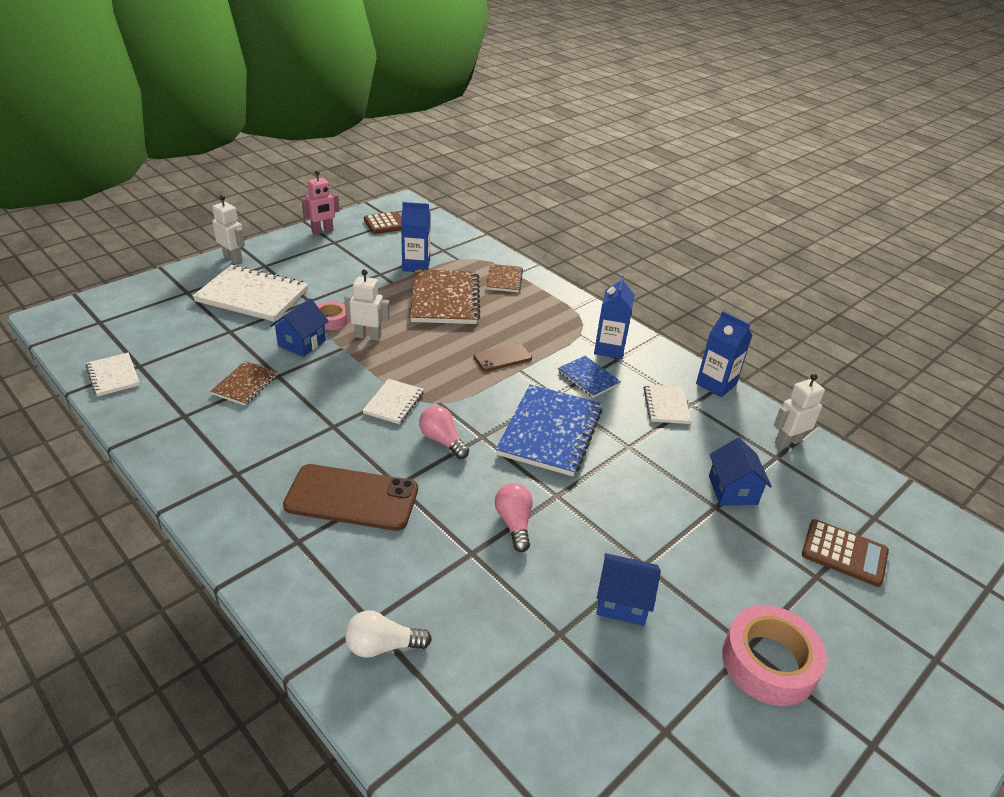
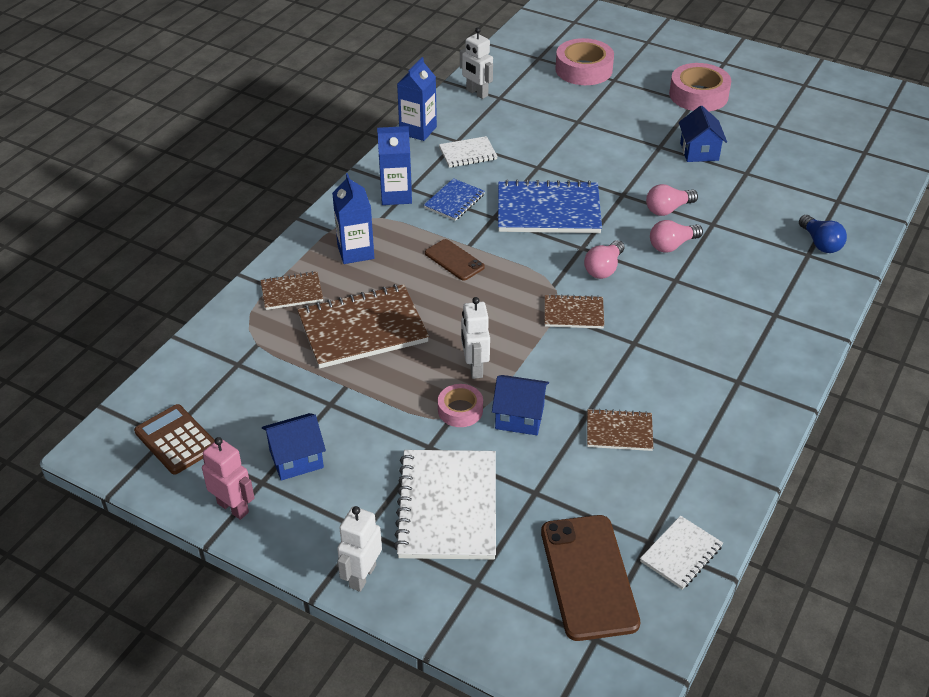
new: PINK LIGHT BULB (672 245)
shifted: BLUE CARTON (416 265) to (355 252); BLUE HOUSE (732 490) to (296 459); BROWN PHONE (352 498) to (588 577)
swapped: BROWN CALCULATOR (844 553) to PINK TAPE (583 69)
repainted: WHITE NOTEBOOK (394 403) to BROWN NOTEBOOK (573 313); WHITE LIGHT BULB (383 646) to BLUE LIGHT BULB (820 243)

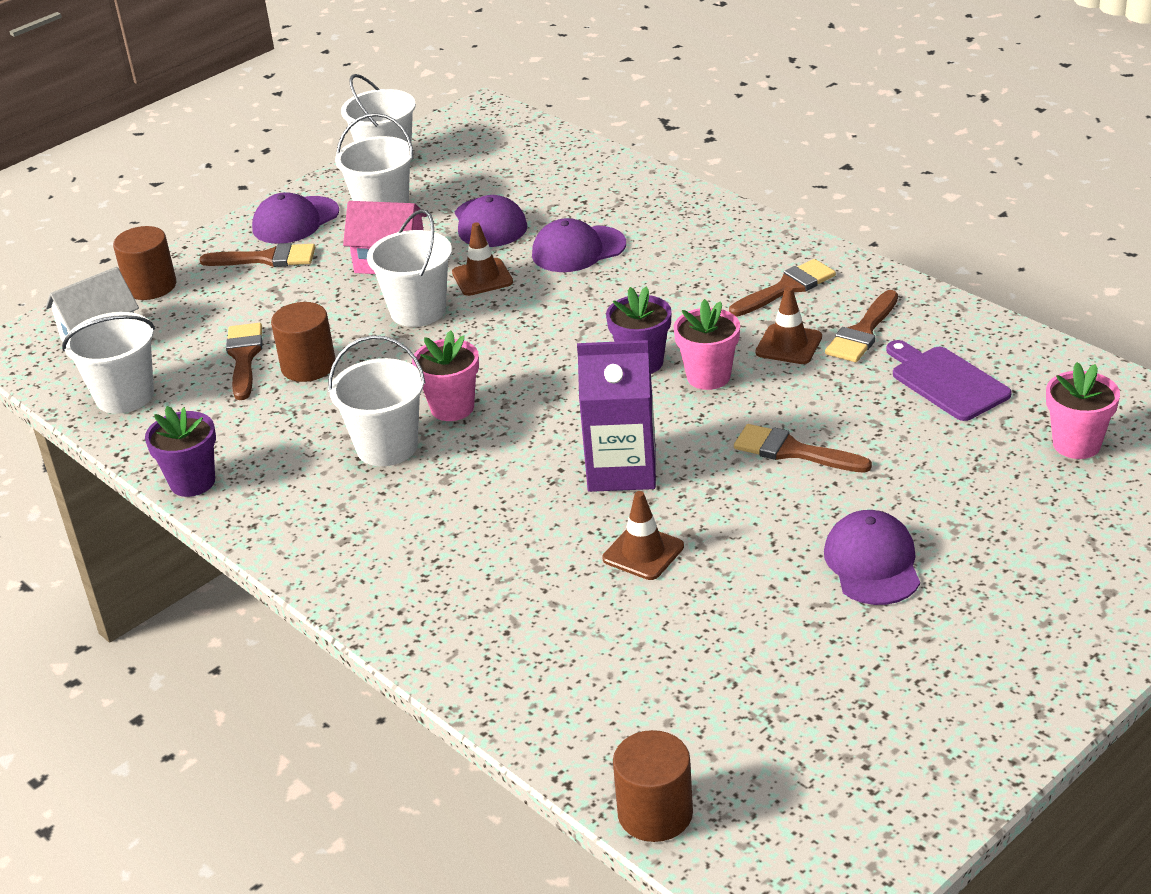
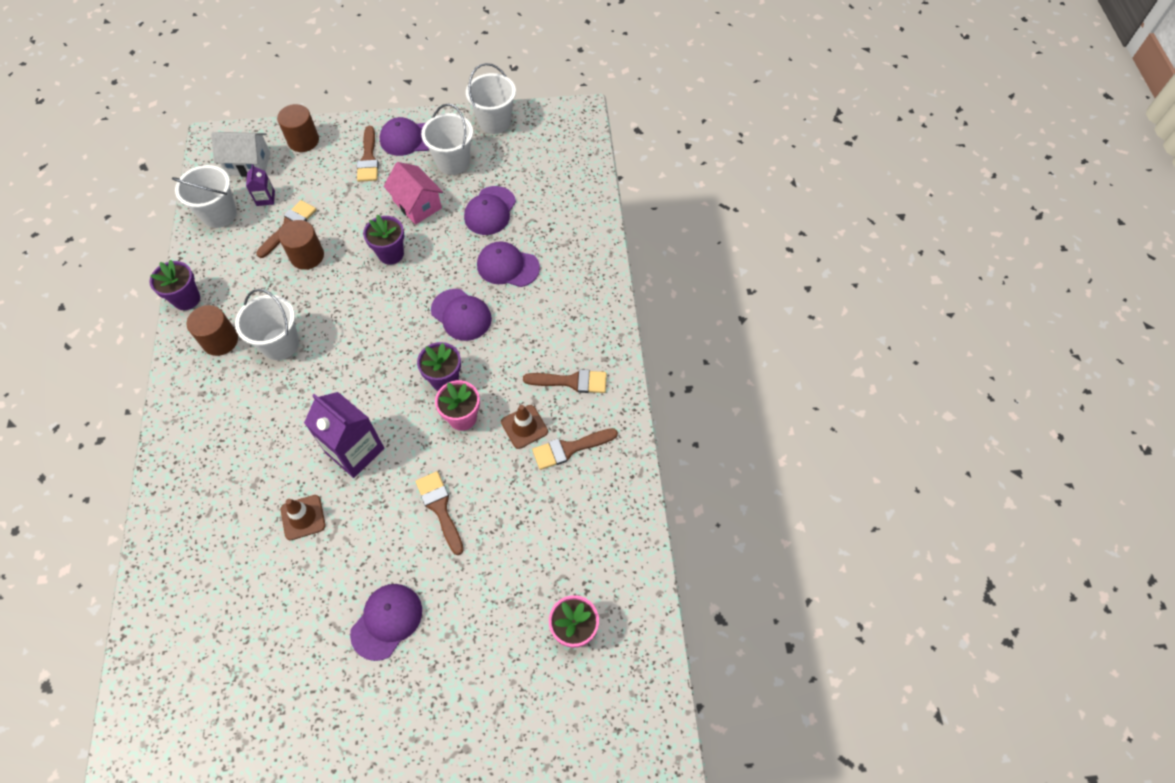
gone: BROWN TRAFFIC CONE (482 277); PINK FLOWER POT (452 408); PURPLE CUTTING BOARD (946 381)
new: PURPLE CARTON (265 198); PURPLE CAP (461 315)
shifted: BROWN CYLINDER (655 813) to (220 340)
swapped: WHITE BUCKET (418 311) to PURPLE FLOWER POT (391 254)
rotated: BROWN BRUSH (267 259) = (368 159) 45 degrees clockwise

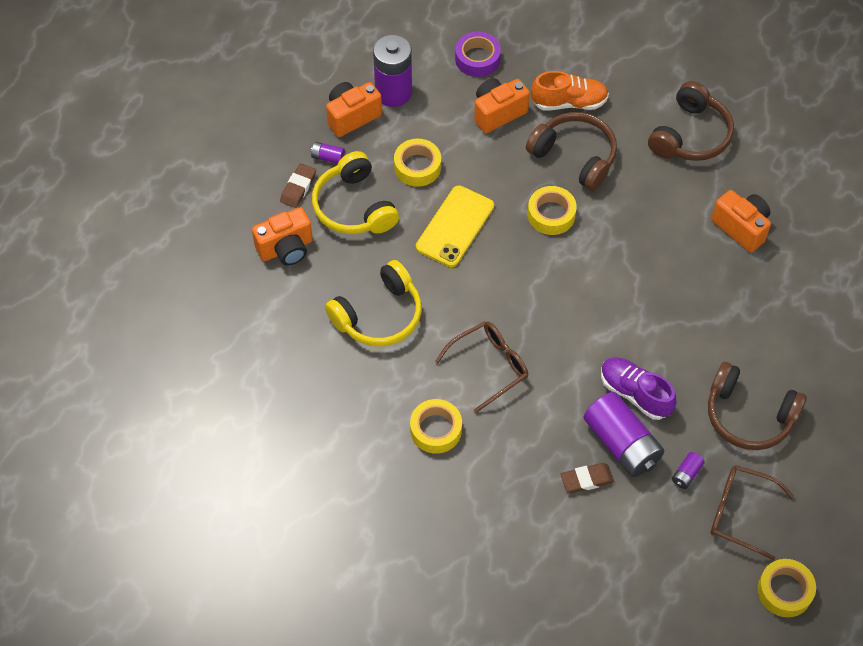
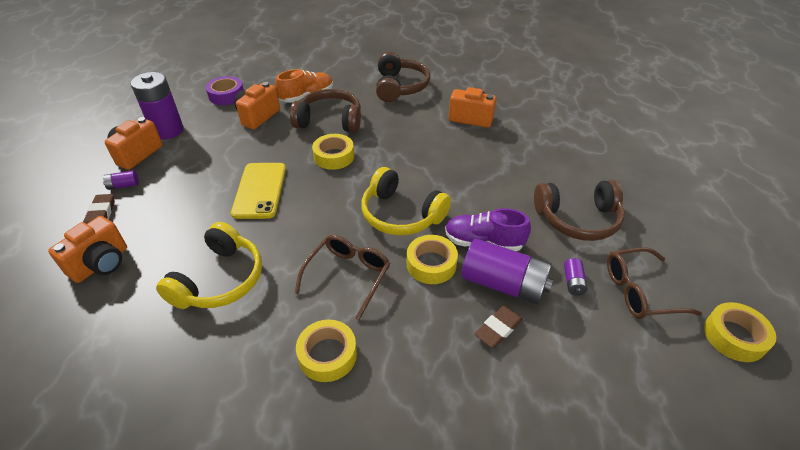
shifted: YELLOW TAPE (417 167) to (431 264); YELLOW HEADPHONES (354 207) to (401 214)

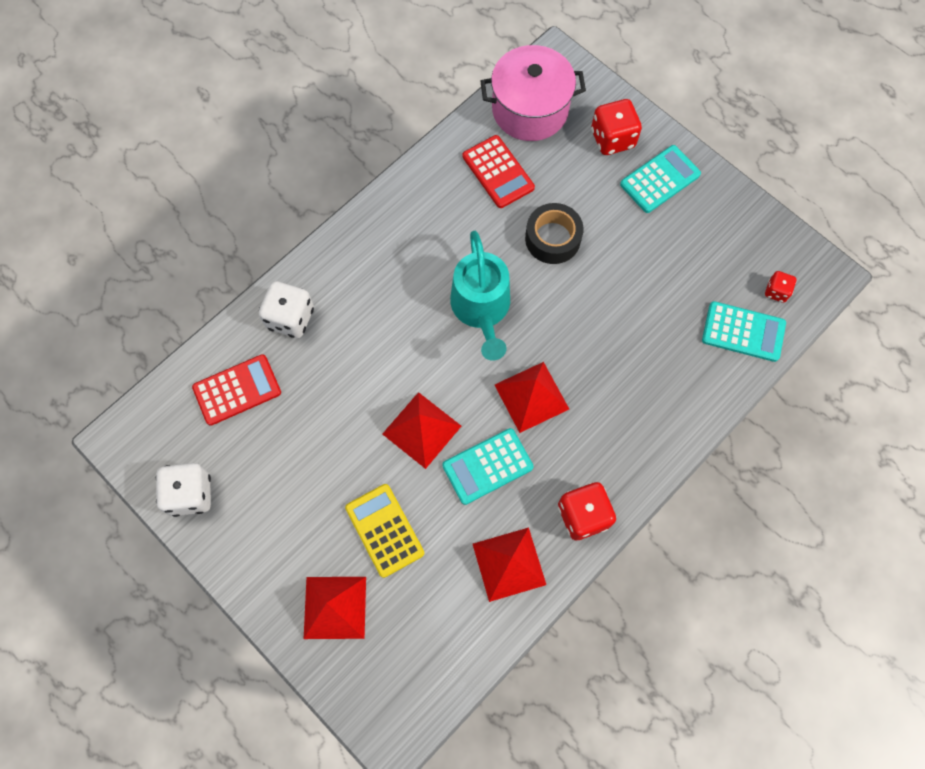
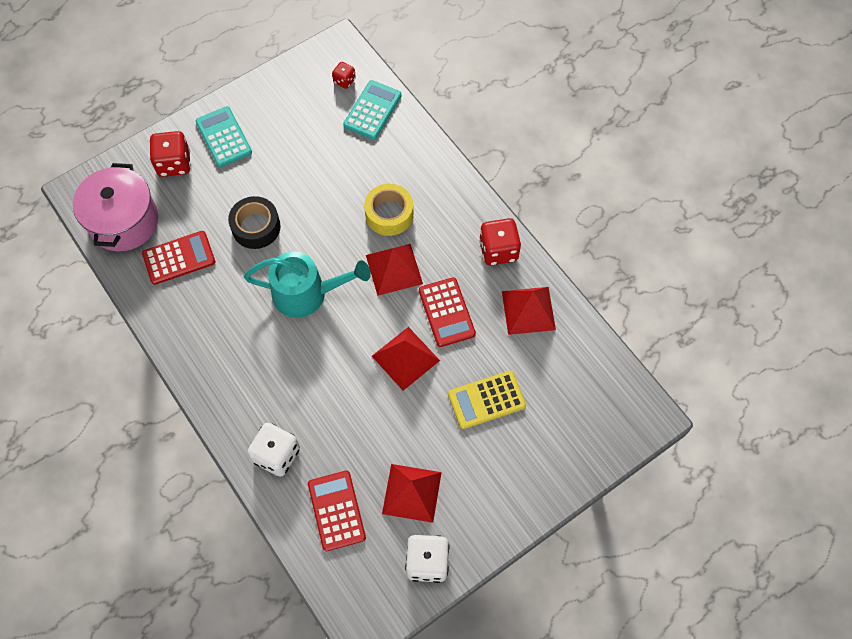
new: YELLOW TAPE (389 214)
shifted: RED PYRAMID (335 607) to (411 493)
repainted: TURQUOISE CALCULATOR (487 466) to RED CALCULATOR (446 312)

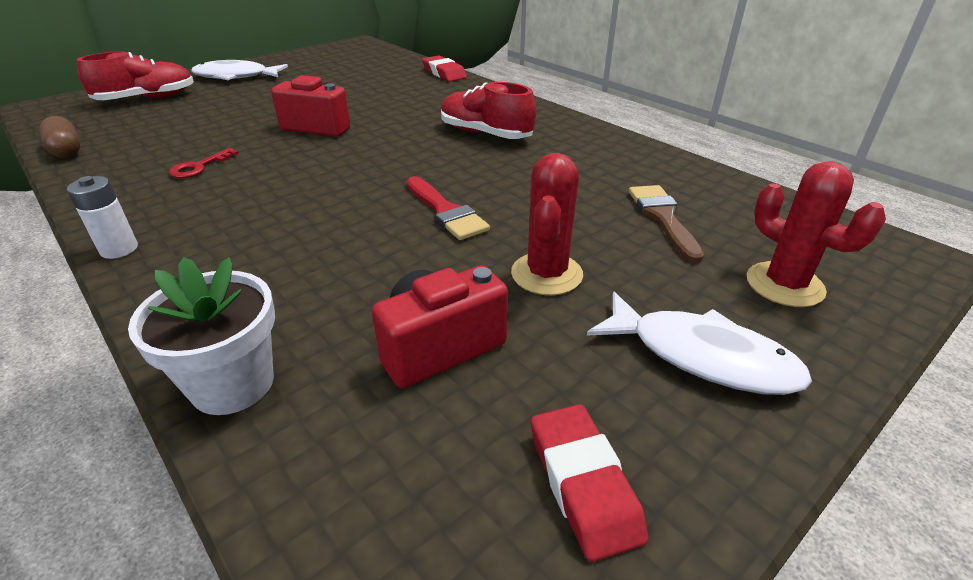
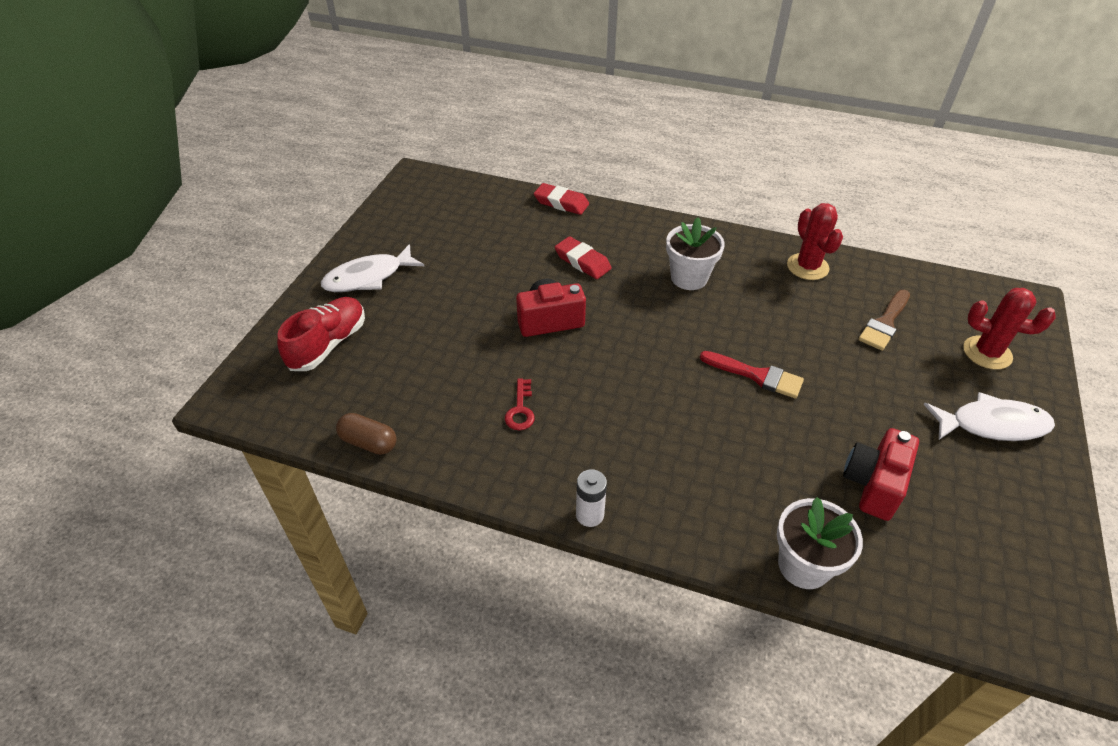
shifted: RED CACTUS (546 274) to (807 267); RED ERASER (583 484) to (582 261)
swapped: RED SHOE (485 134) to WHITE FLOWER POT (689 278)
rotated: BROWN BRUSH (663 218) = (885 323) 105 degrees counterclockwise

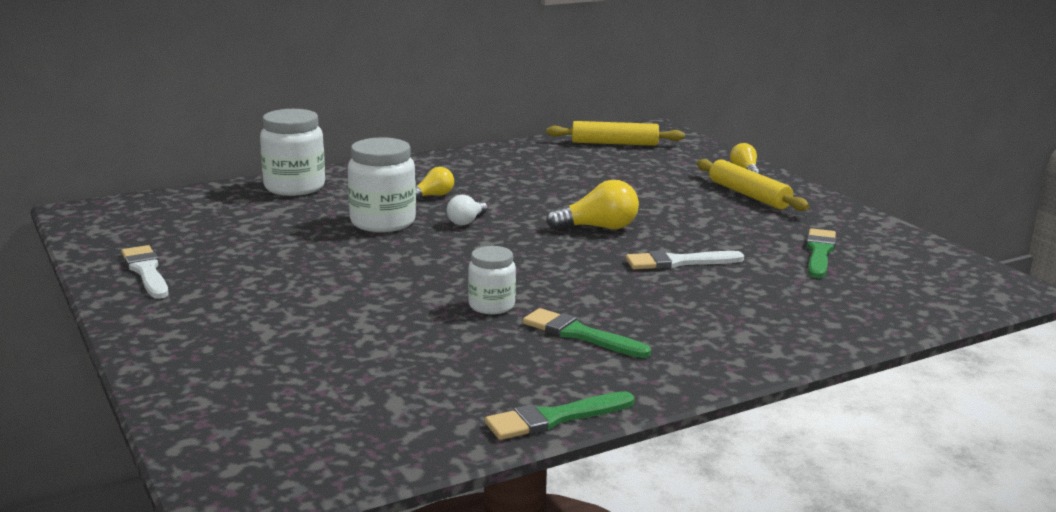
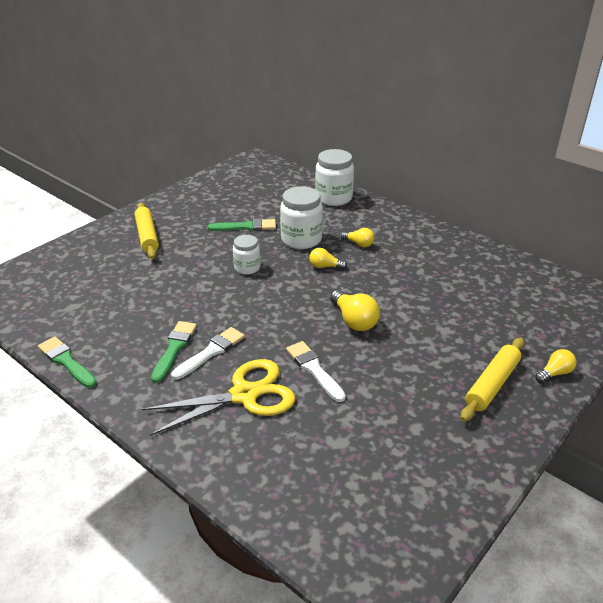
new: YELLOW SCISSORS (244 395)
shifted: YELLOW ROLLING PIN (614 143) to (147 236); GREEN BRUSH (819 252) to (246 227); WHITE BRUSH (146 271) to (211 352); WHITE JAR (491 306) to (247 268)
repainted: WHITE LIGHT BULB (466 221) to YELLOW LIGHT BULB (325 266)

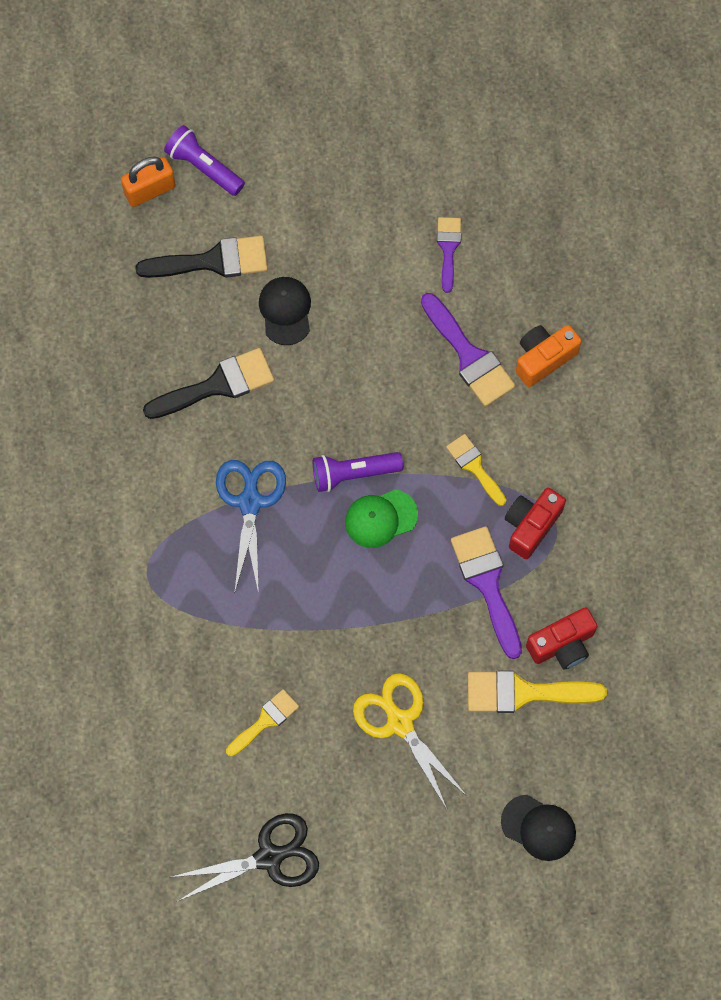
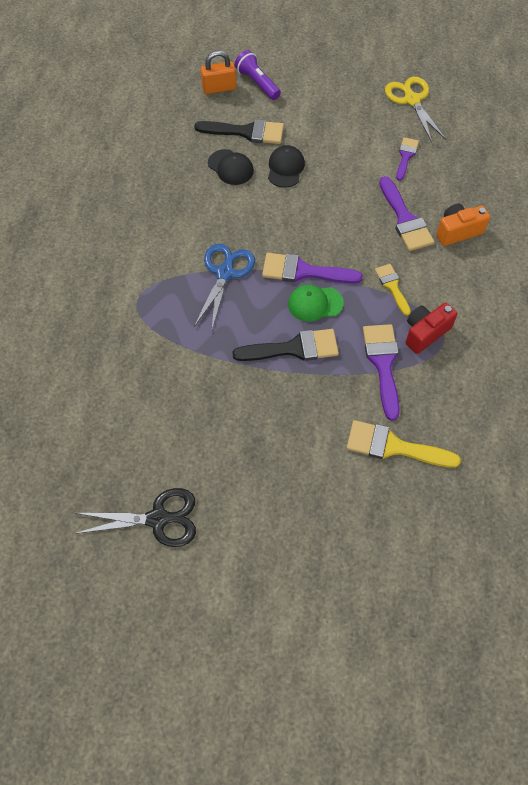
gone: RED CAMERA (562 645); YELLOW BRUSH (265 721)
shifted: BLACK BRUSH (217 385) to (294 348); YELLOW SCISSORS (399 722) to (411 100); BLACK CAP (538 827) to (230 167)
swapped: PURPLE FLASHLIGHT (353 473) to PURPLE BRUSH (303 271)

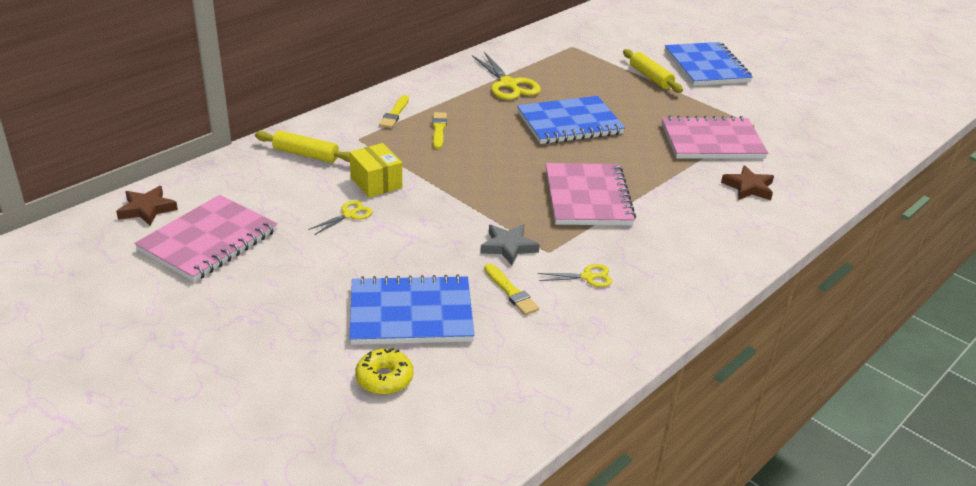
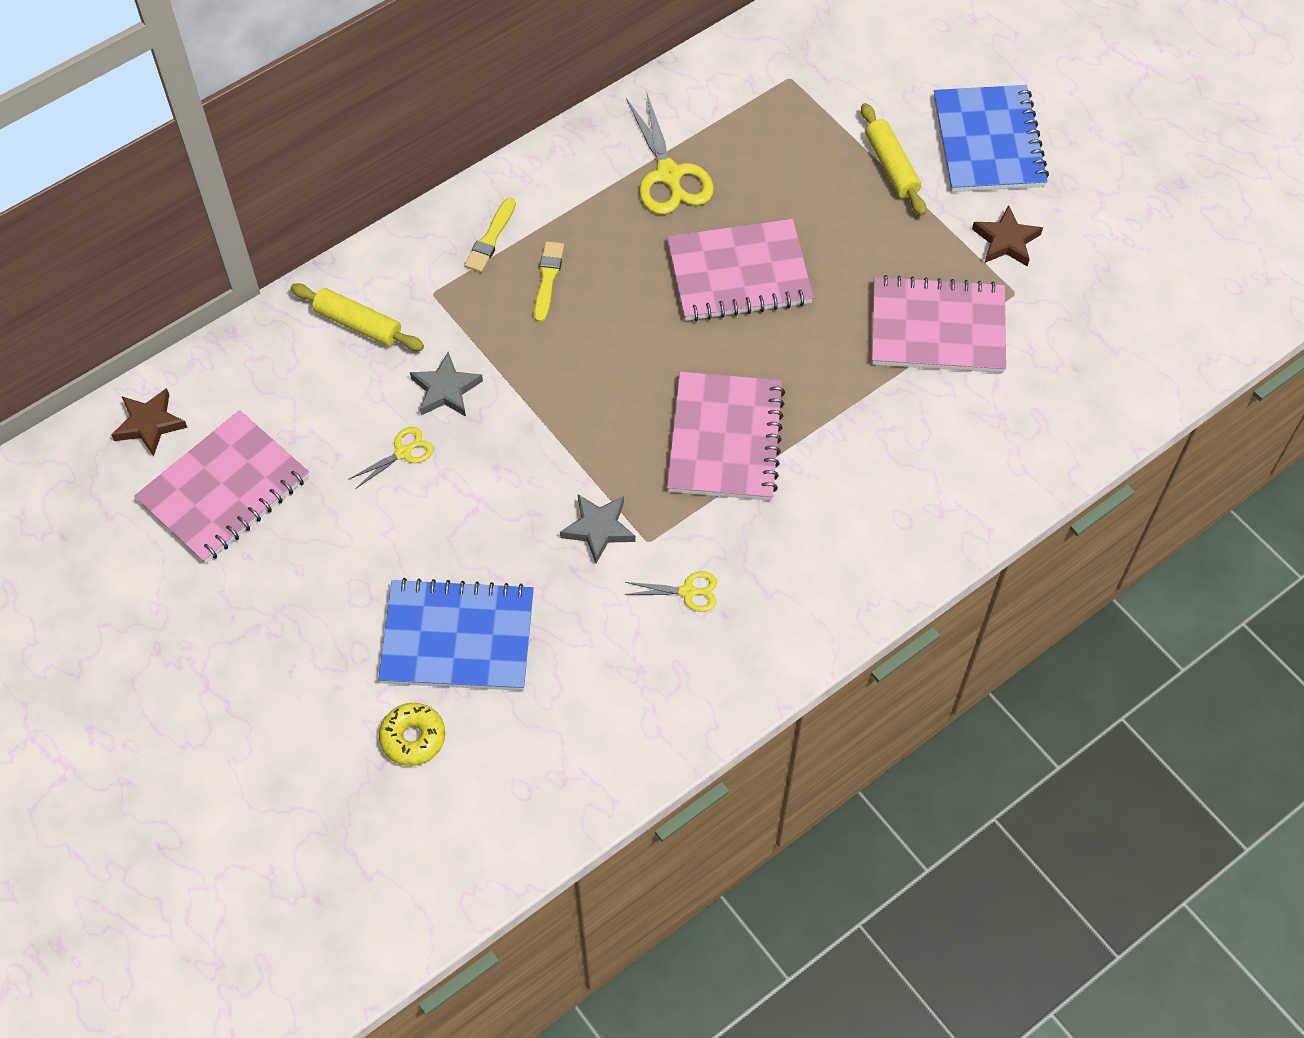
gone: YELLOW BRUSH (511 291)
shifted: BROWN STAR (748 187) to (1006 241)
swapped: YELLOW BOX (376 182) to GREY STAR (446 390)
repainted: BLUE NOTEBOOK (569 123) to PINK NOTEBOOK (739 273)

